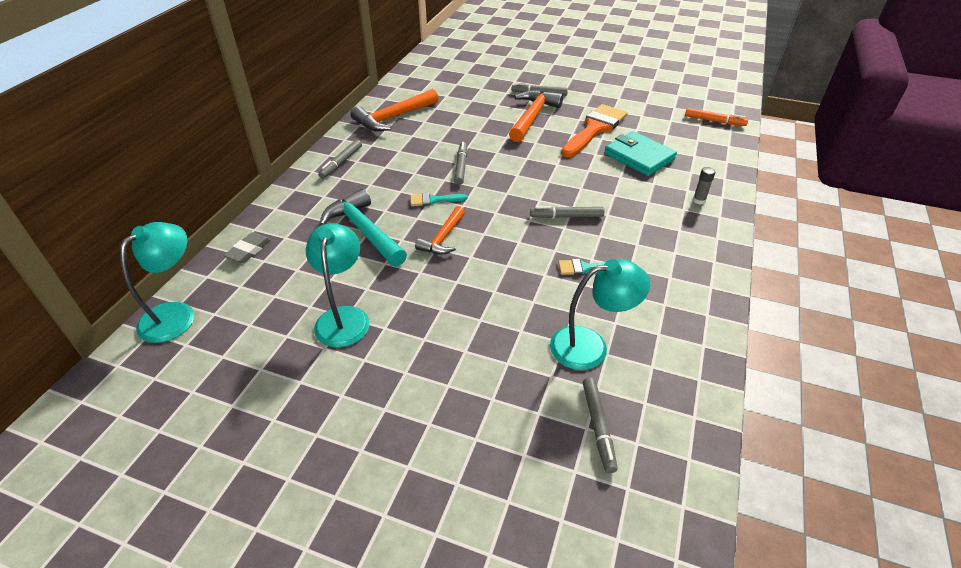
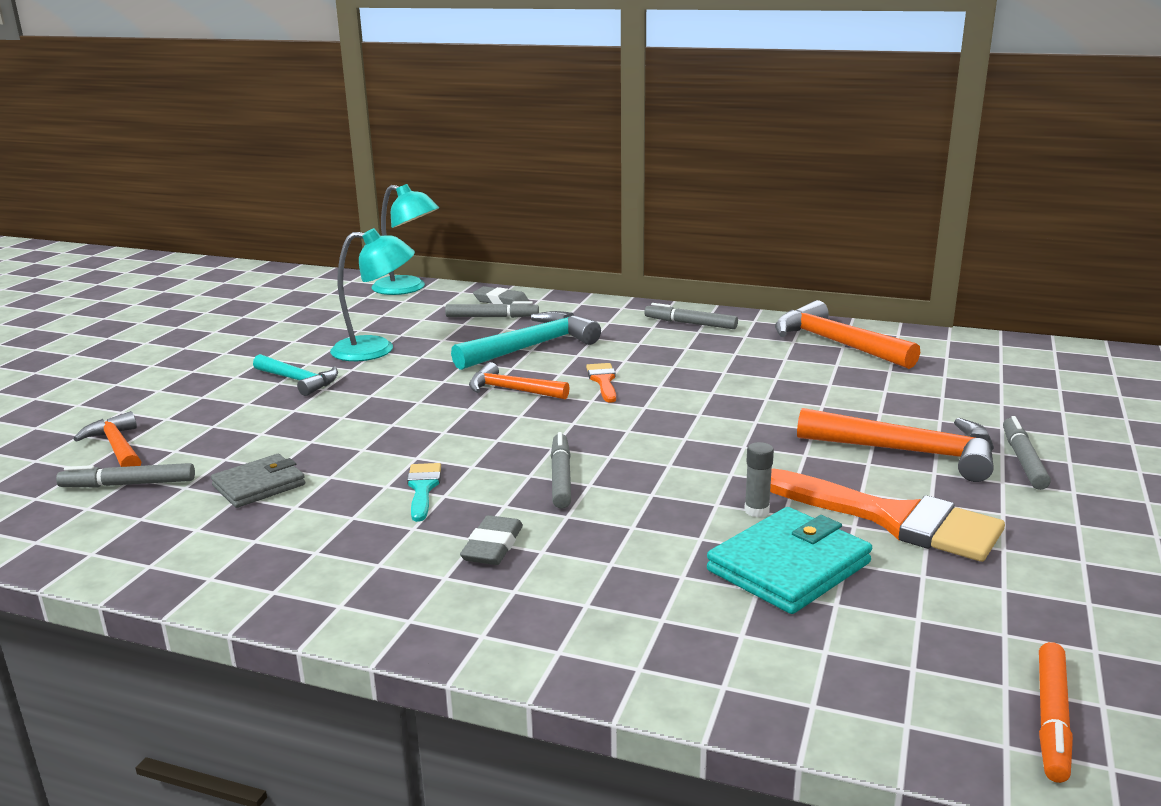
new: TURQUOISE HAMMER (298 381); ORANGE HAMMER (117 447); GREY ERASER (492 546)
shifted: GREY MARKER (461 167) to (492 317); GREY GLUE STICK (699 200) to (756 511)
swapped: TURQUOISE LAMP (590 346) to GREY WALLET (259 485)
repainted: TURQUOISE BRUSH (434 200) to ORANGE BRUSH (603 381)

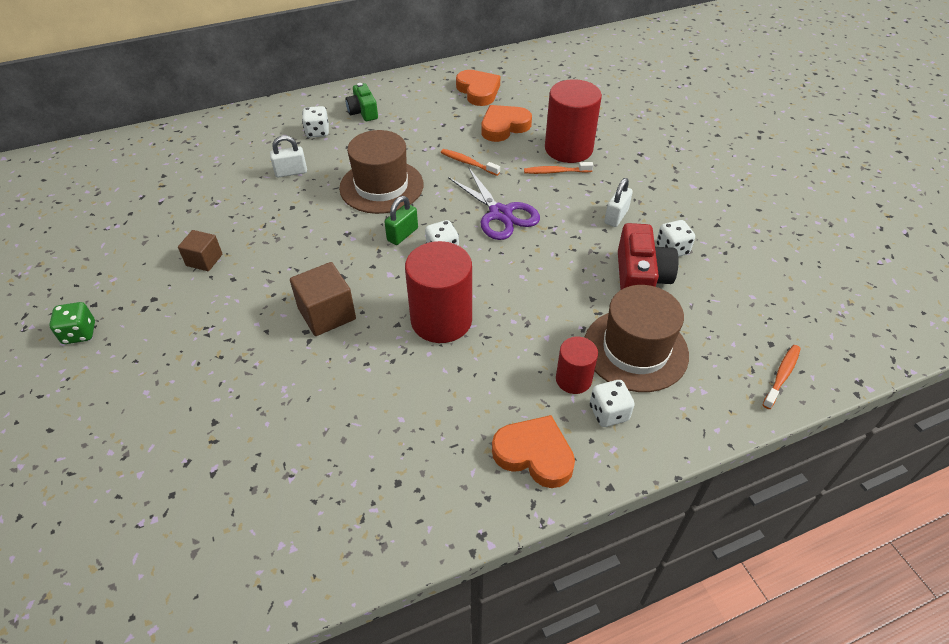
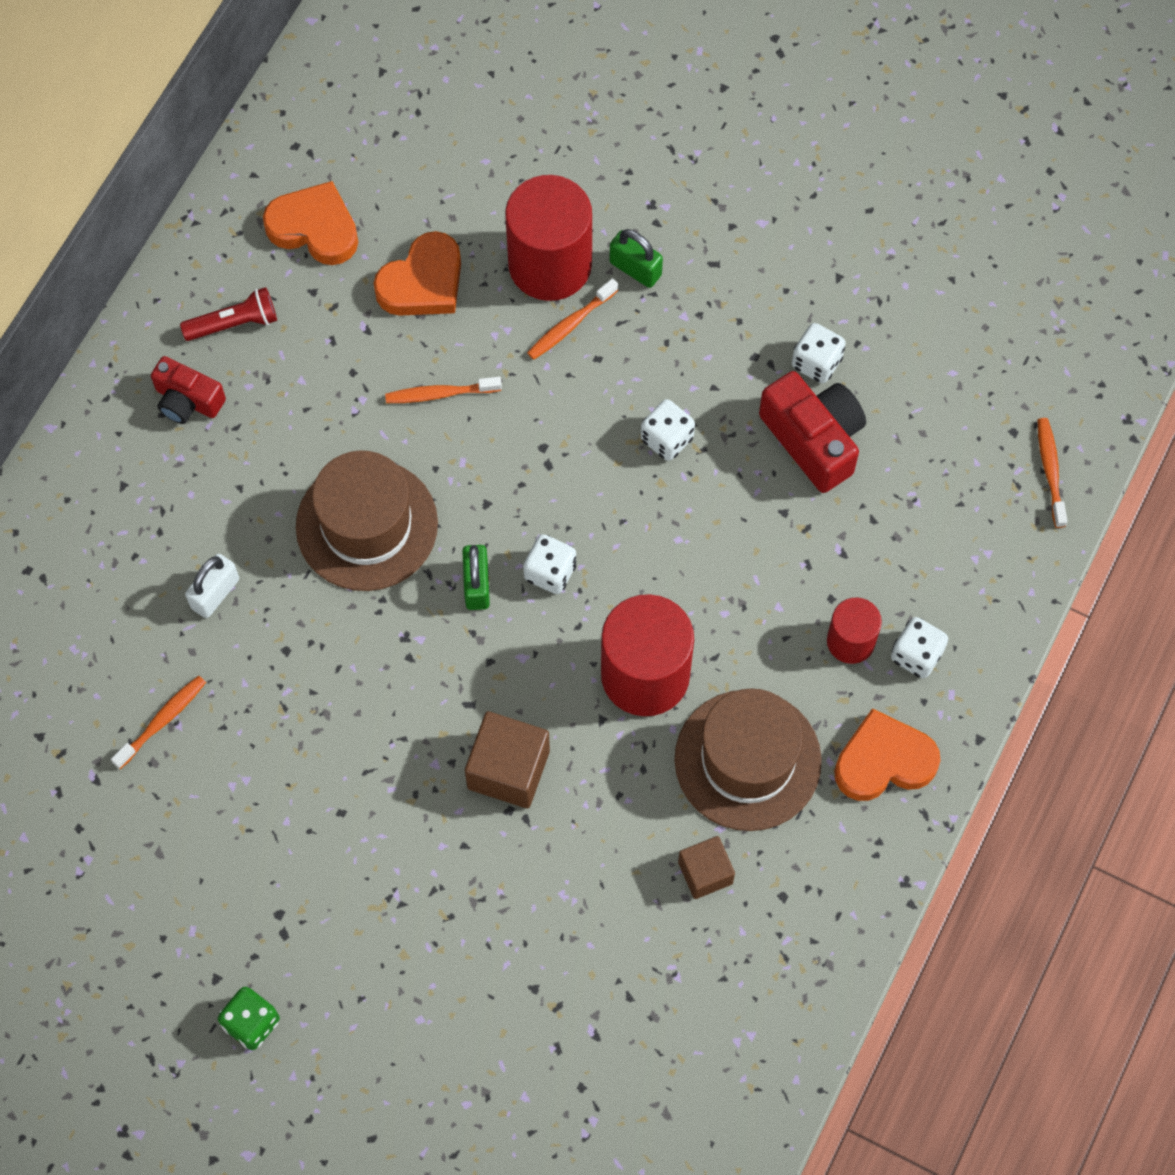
gone: PURPLE SCISSORS (500 214); WHITE PADLOCK (616 216)
new: GREEN PADLOCK (635 269); RED FLASHLIGHT (234 323); ORANGE TOOTHBRUSH (162 720)
shifted: WHITE DICE (317 132) to (667 439); BROWN CUBE (204 260) to (705 873); BROWN HAT (635 350) to (747 760)
repainted: GREEN CAMERA (363 112) to RED CAMERA (187 400)
rotated: ORANGE HEART (504 127) = (423 282) 150 degrees counterclockwise

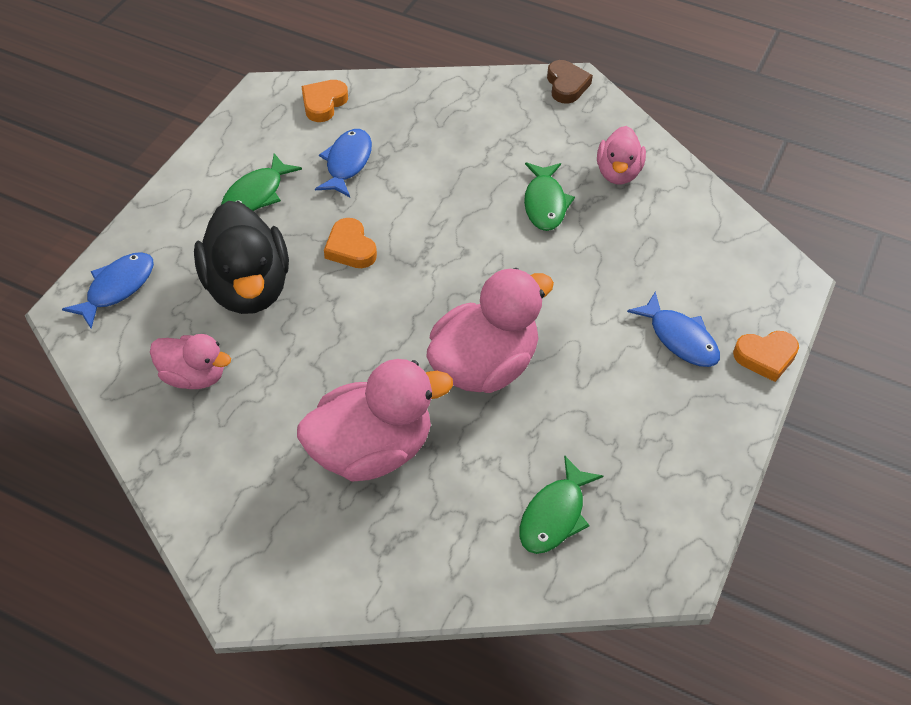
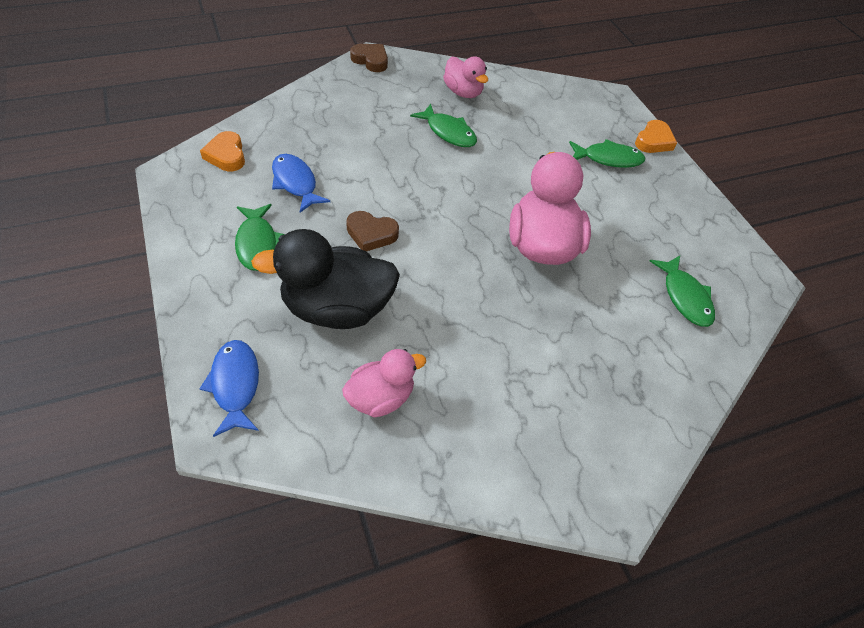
gone: PINK DUCK (371 450)
repainted: ORANGE HEART (350 248) to BROWN HEART (371 234); BLUE FISH (680 338) to GREEN FISH (608 159)
rotated: BLACK DUCK (248 287) = (337 309) 150 degrees clockwise

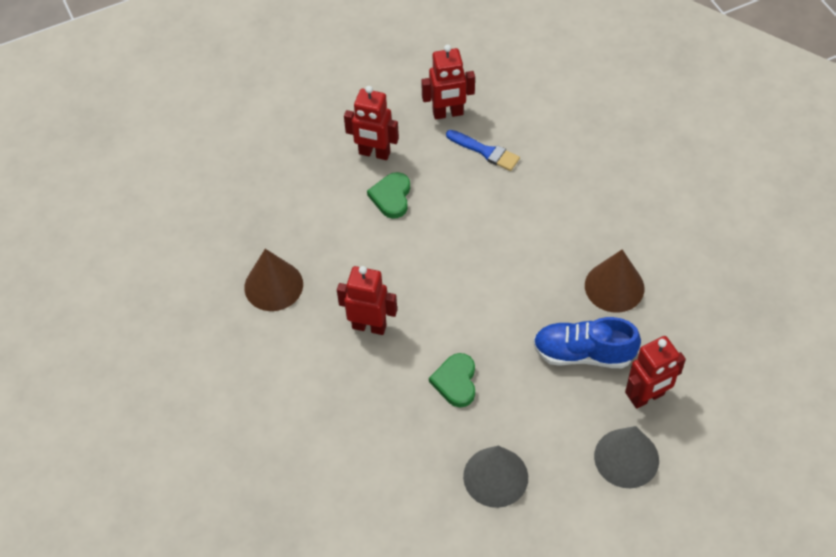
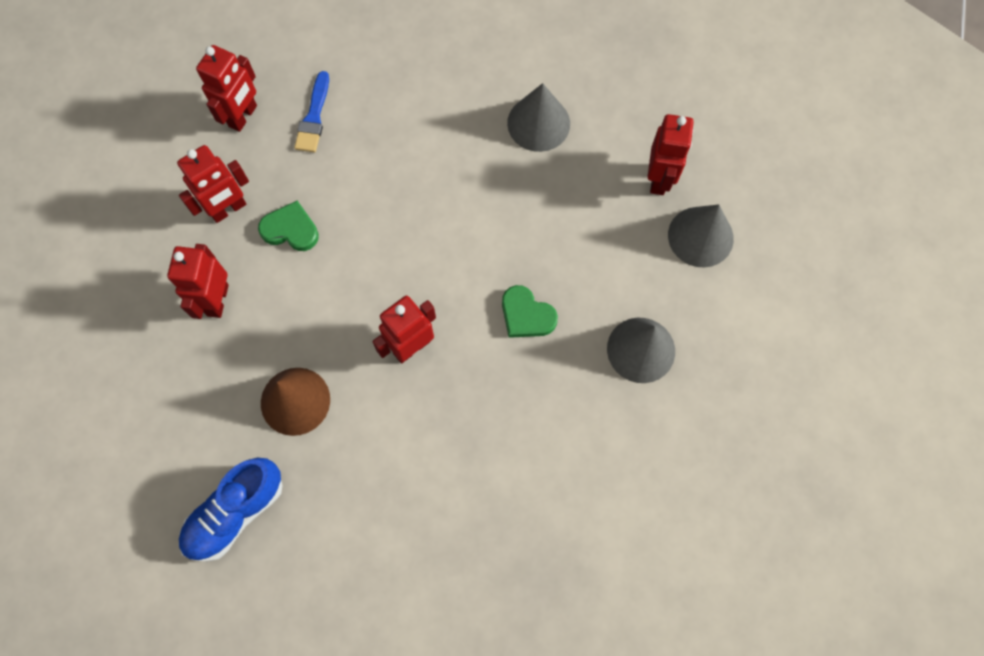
new: RED ROBOT (217 300)
shifted: BLUE SHOE (583 353) to (235 513)
repainted: BROWN CONE (614 287) to GREY CONE (538 123)
rotated: BLUE BRUSH (485 151) = (314 117) 120 degrees clockwise; GREEN HEART (391 197) = (290 229) 150 degrees clockwise

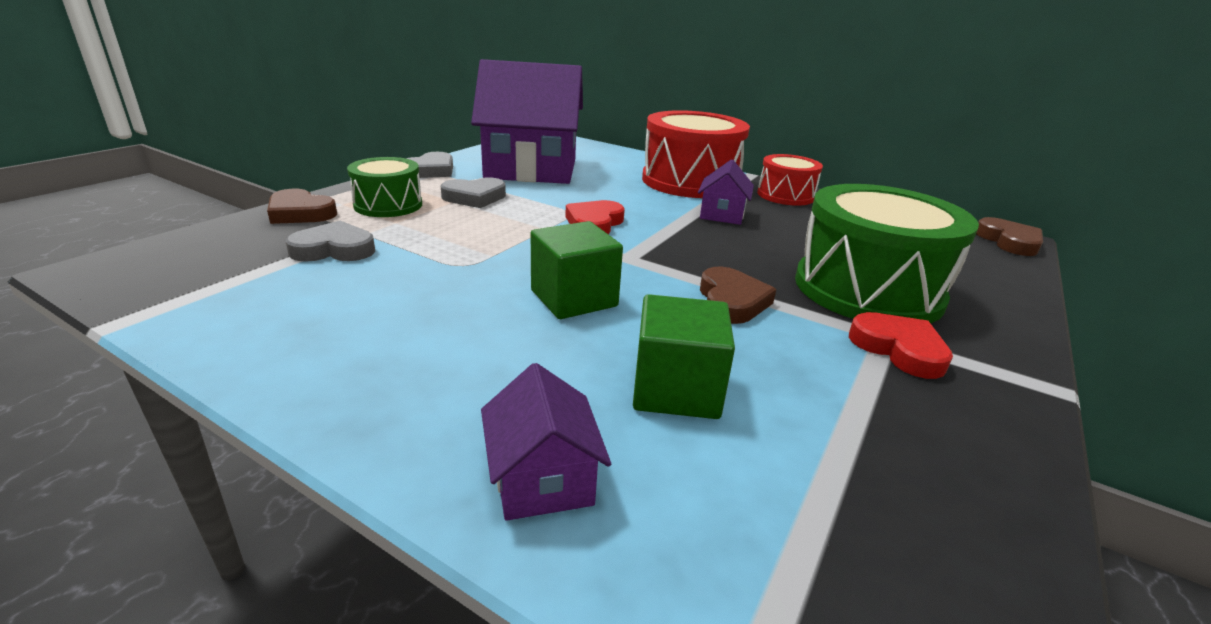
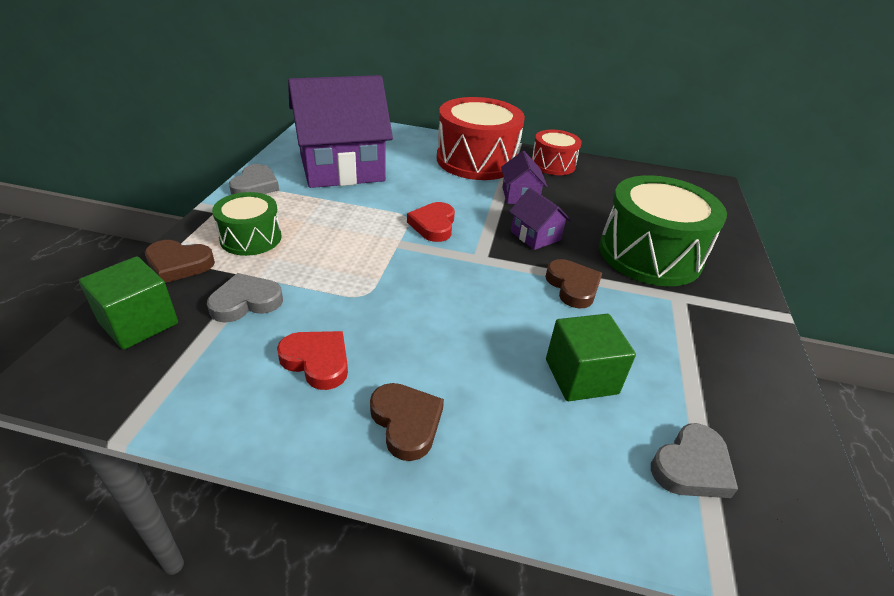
shifted: GREY HEART (474 197) to (691 466); BROWN HEART (1009 241) to (406 422); GREEN CUBE (574 298) to (139 323); RED HEART (899 349) to (317 361); PURPLE HOUSE (542 479) to (535 236)

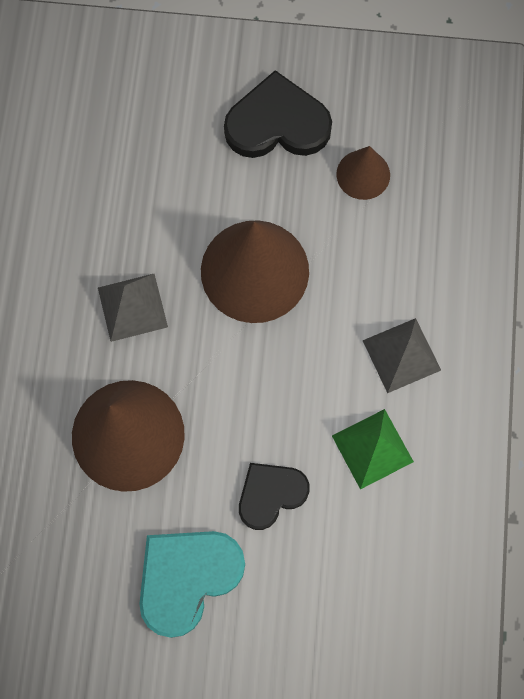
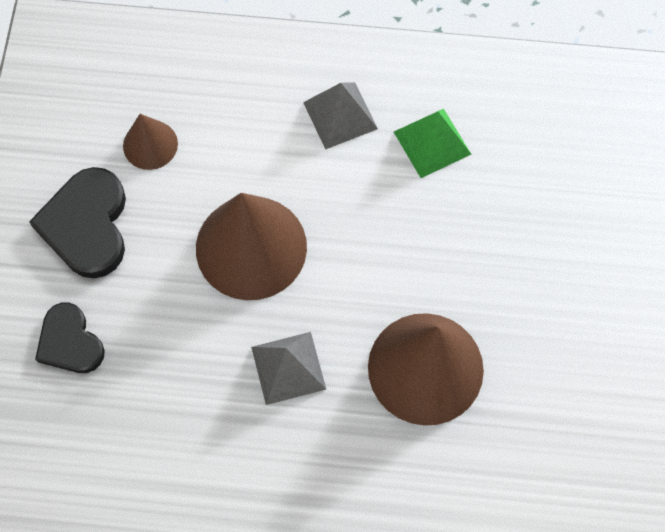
gone: TURQUOISE HEART (187 578)
shifted: BLACK HEART (270 494) to (70 342)

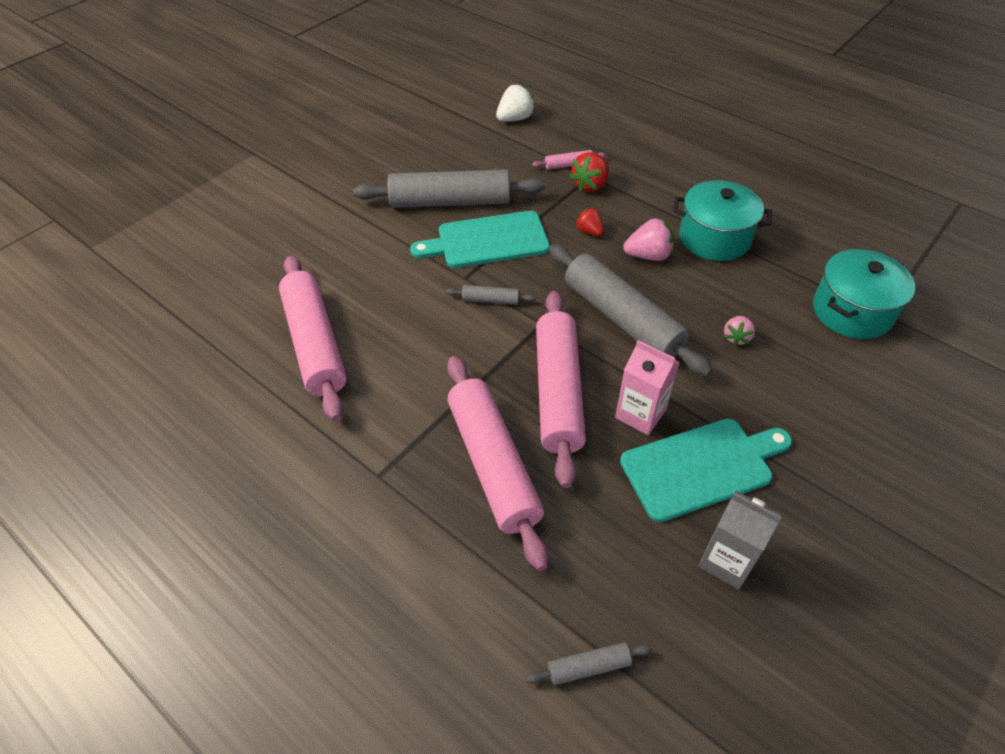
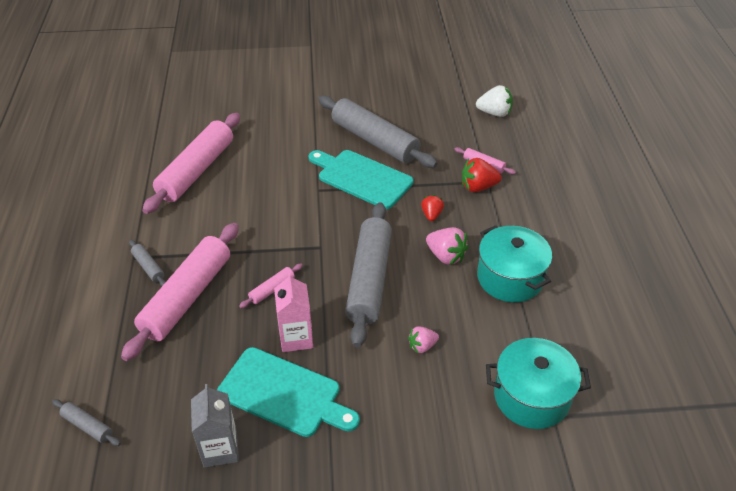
shifted: GREY ROLLING PIN (491 300) to (148 267)
scaled: PINK ROLLING PIN (558 392) = (272 289) x0.42

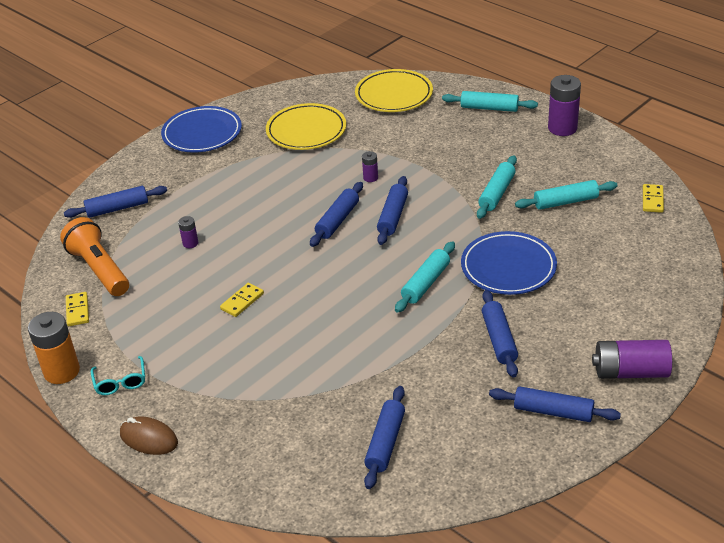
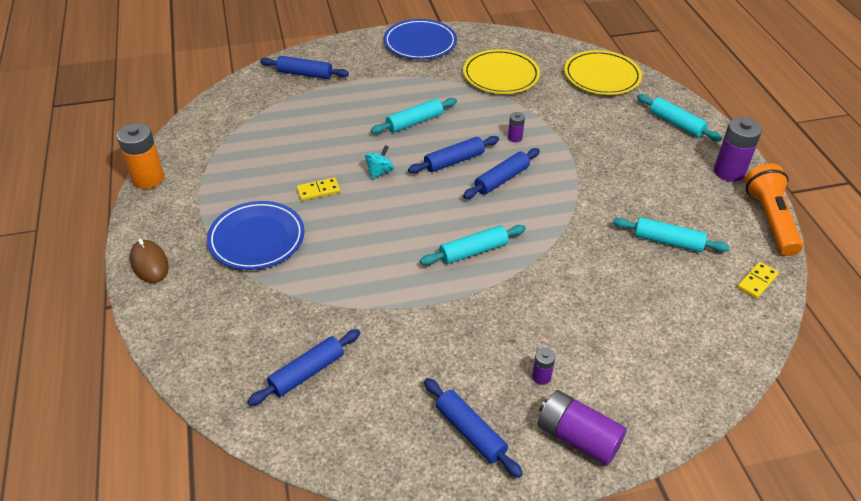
gone: BLUE ROLLING PIN (499 339); YELLOW DOMINO (77 310); TURQUOISE GLASSES (120 381)
new: TURQUOISE SPINNING TOP (379 172)
shifted: TURQUOISE ROLLING PIN (496 193) to (414 122); PURPLE BATTERY (190 243) to (541 377); ORANGE FLASHLIGHT (99 269) to (769 220); BLUE PLATE (508 267) to (257 239)

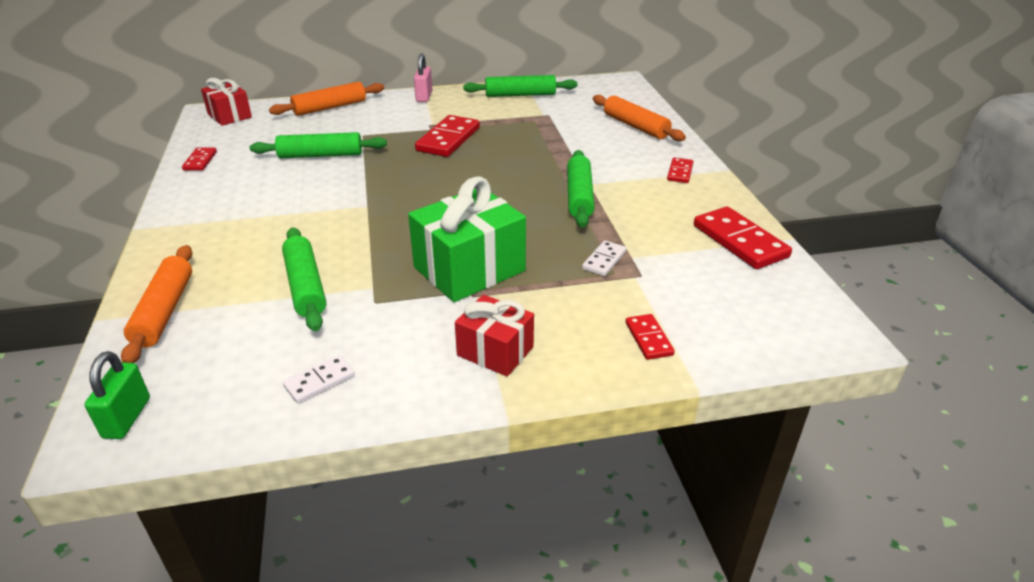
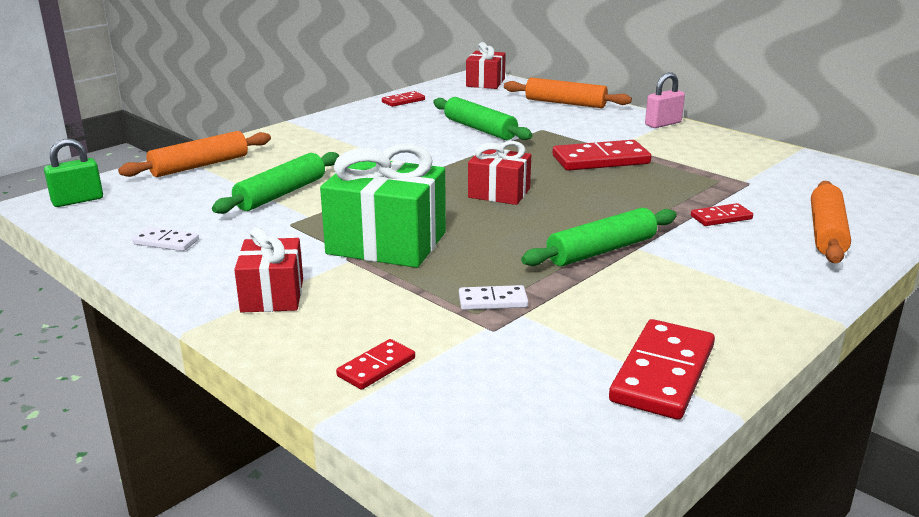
gone: GREEN ROLLING PIN (520 95)
new: RED GIFT (499 193)
shifted: RED DOMINO (680 172) to (721 218)

